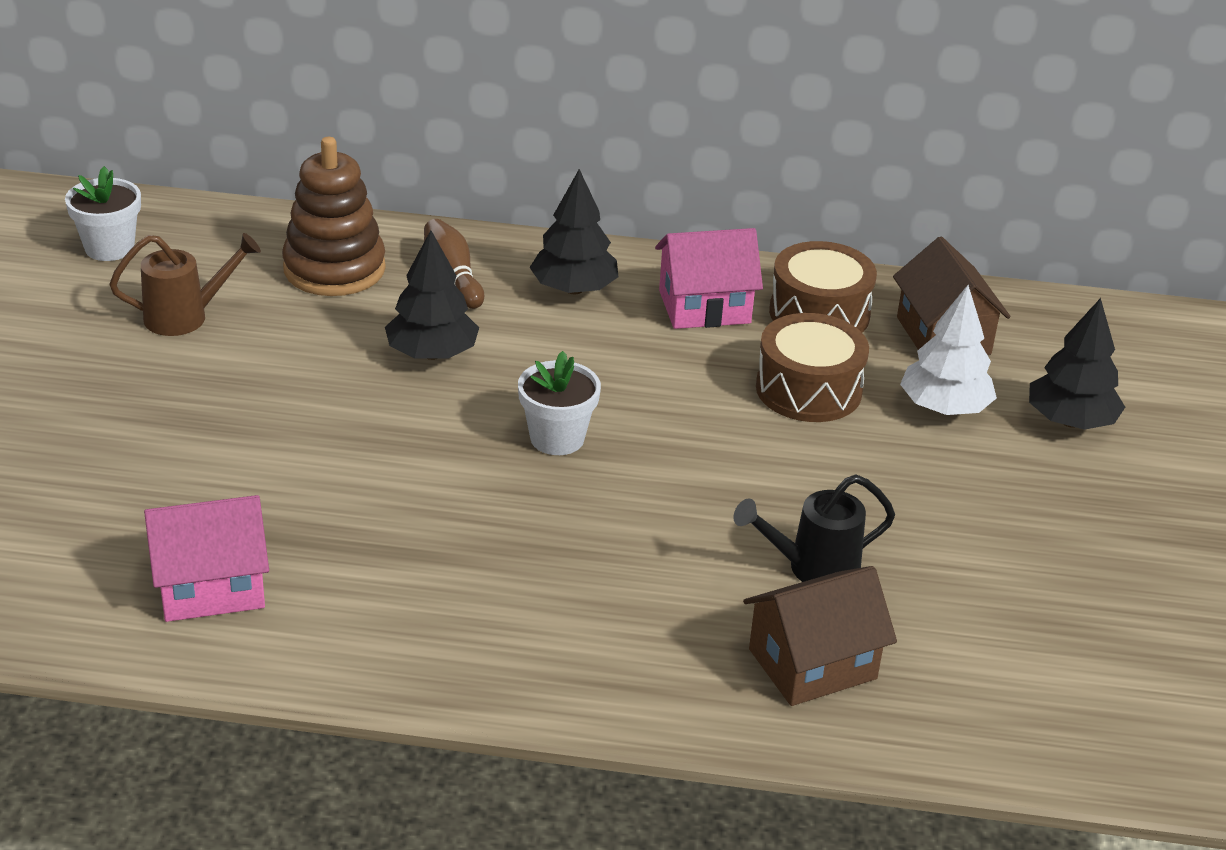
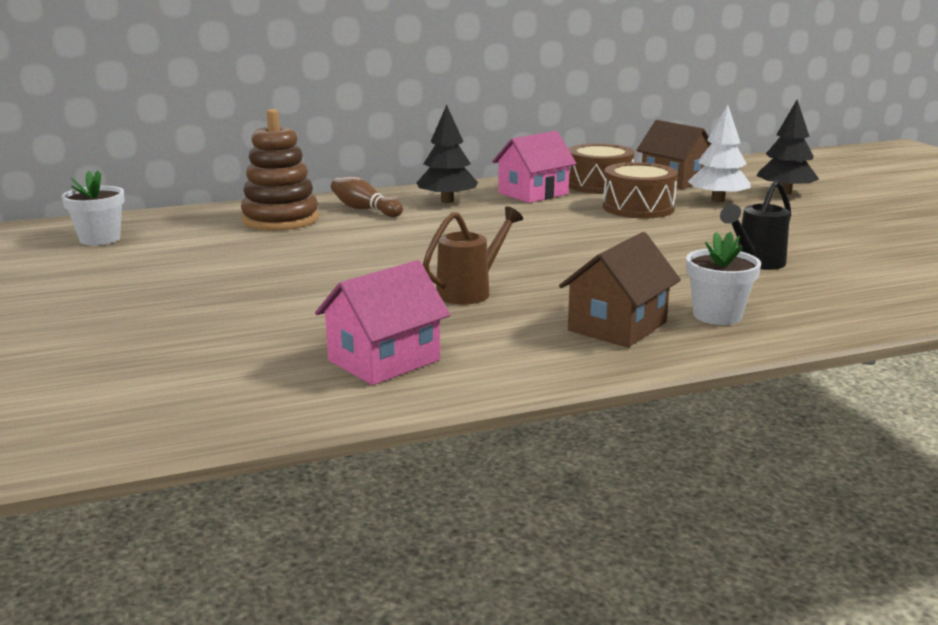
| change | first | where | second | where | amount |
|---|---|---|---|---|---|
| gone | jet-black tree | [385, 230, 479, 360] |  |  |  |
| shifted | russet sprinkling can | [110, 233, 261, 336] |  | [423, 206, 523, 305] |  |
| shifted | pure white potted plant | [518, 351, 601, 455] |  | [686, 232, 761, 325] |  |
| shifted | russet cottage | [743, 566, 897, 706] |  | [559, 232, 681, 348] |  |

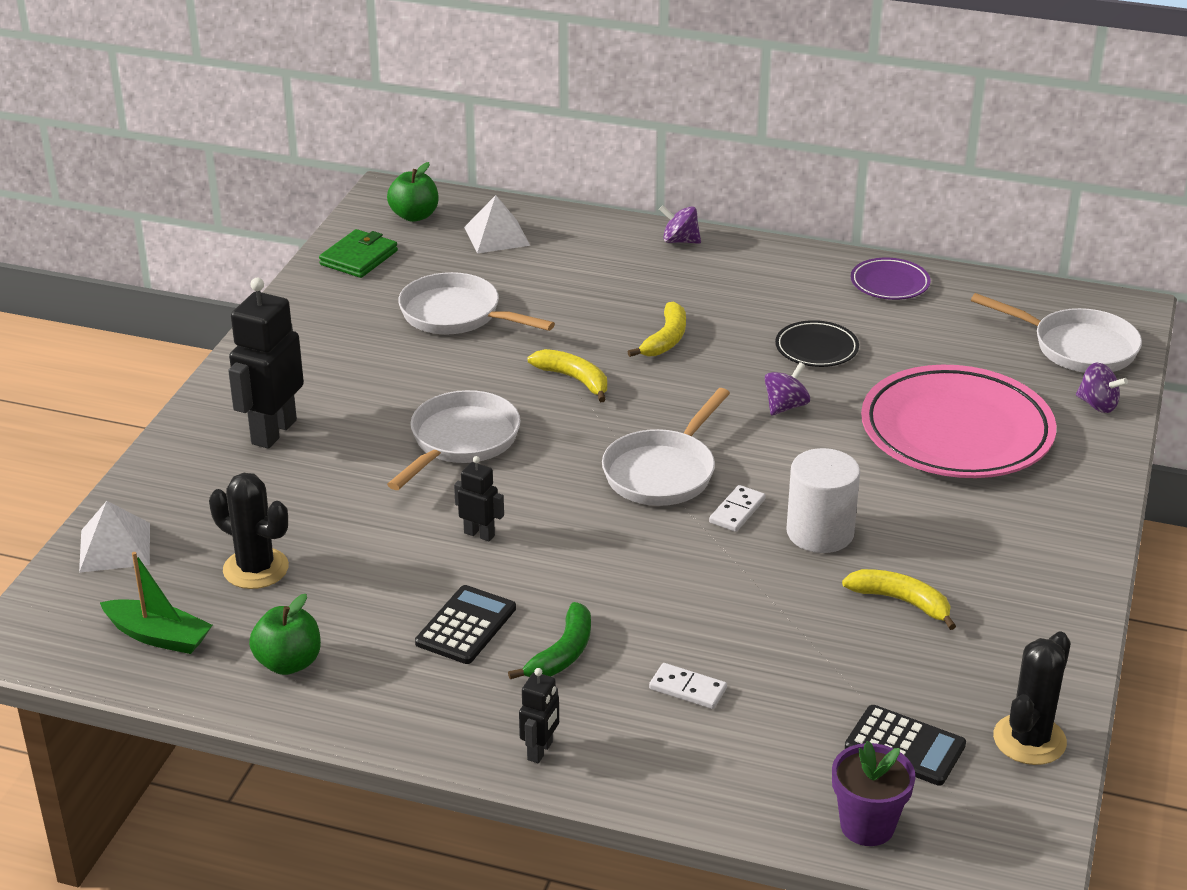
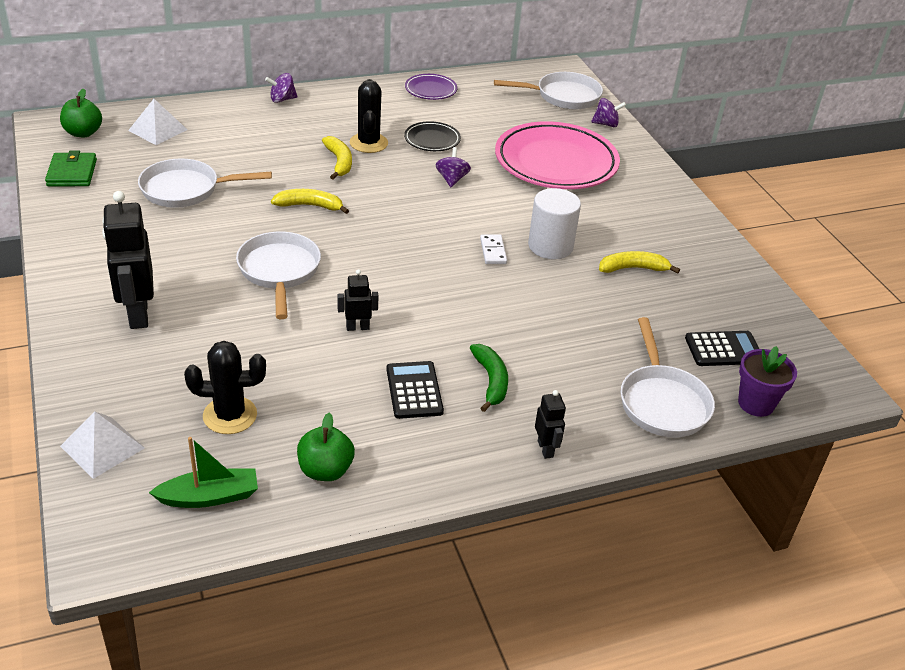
| change | first | where | second | where | amount |
|---|---|---|---|---|---|
| gone | pure white domino piece | [649, 663, 727, 709] |  |  |  |
| shifted | pure white pan | [602, 388, 730, 506] |  | [621, 317, 715, 437] |  |
| shifted | jet-black prickly plant | [993, 632, 1071, 765] |  | [350, 79, 388, 153] |  |

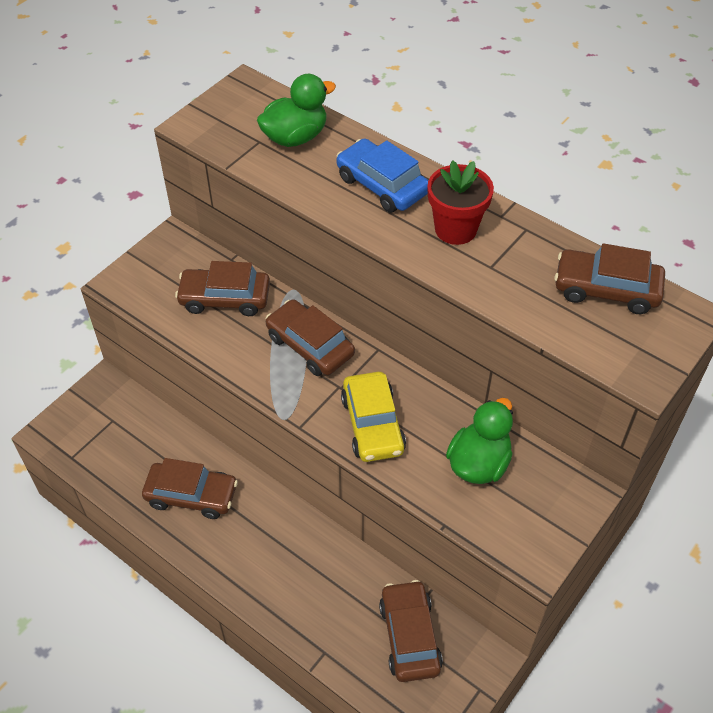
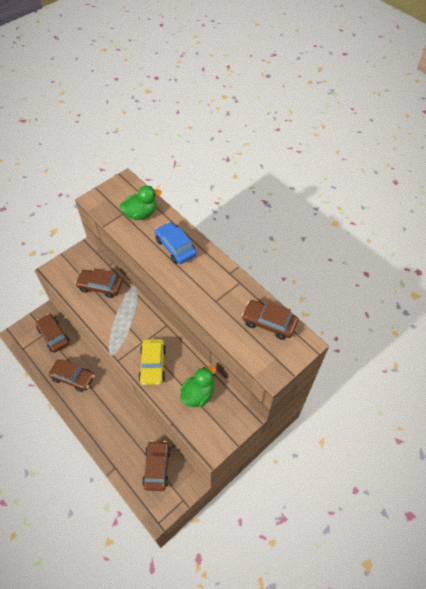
| change | first | where | second | where | amount |
|---|---|---|---|---|---|
| gone | scarlet potted plant | [427, 160, 494, 245] |  |  |  |
| shifted | russet car | [266, 299, 355, 376] |  | [35, 314, 70, 353] |  |

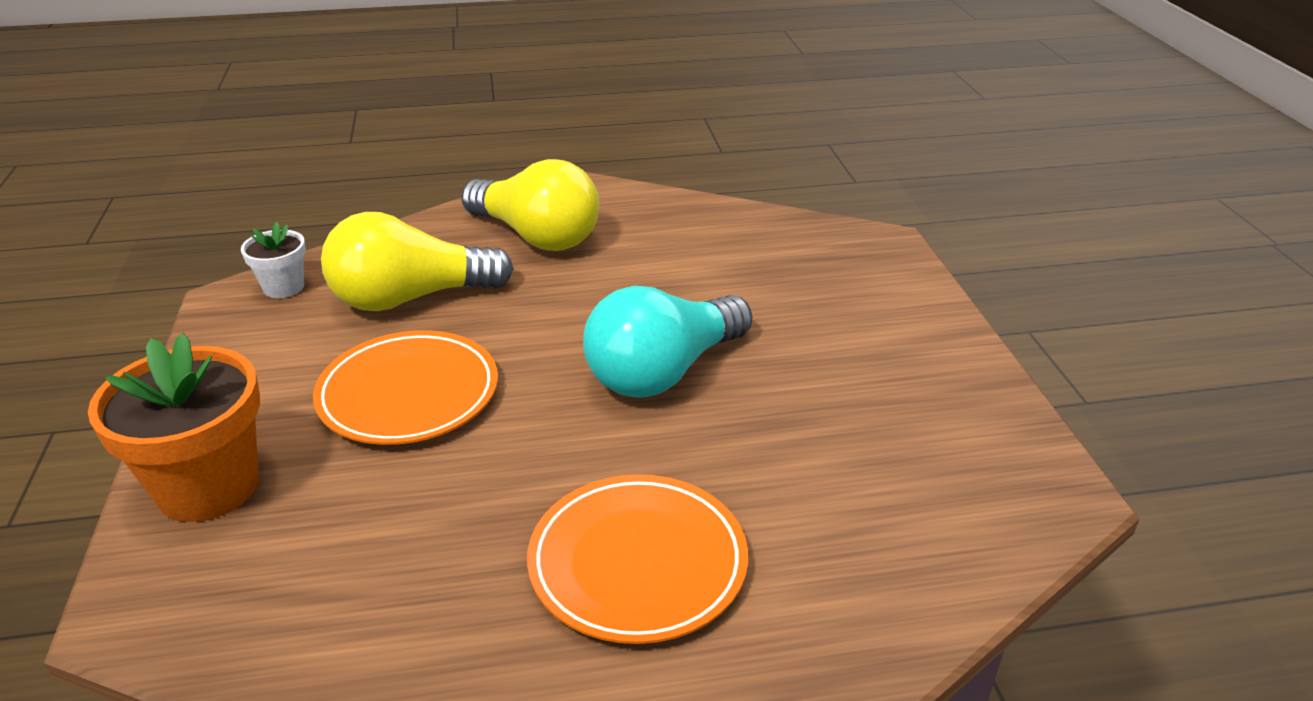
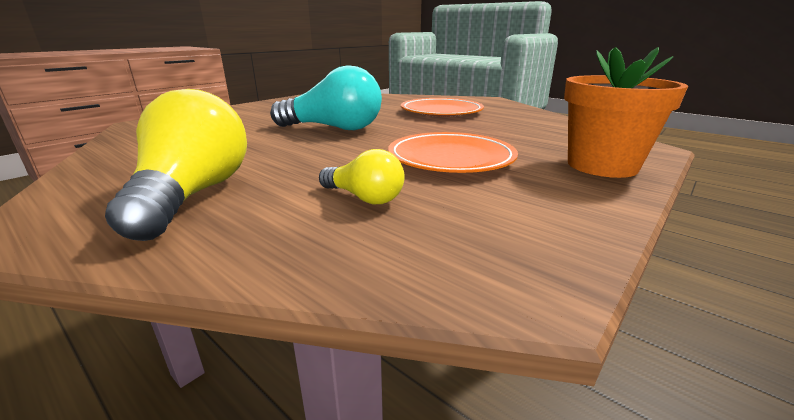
| change | first | where | second | where | amount |
|---|---|---|---|---|---|
| gone | pure white potted plant | [241, 222, 306, 298] |  |  |  |
| scaled | bright yellow light bulb | [321, 212, 514, 311] |  | [319, 149, 405, 204] | x0.53 |

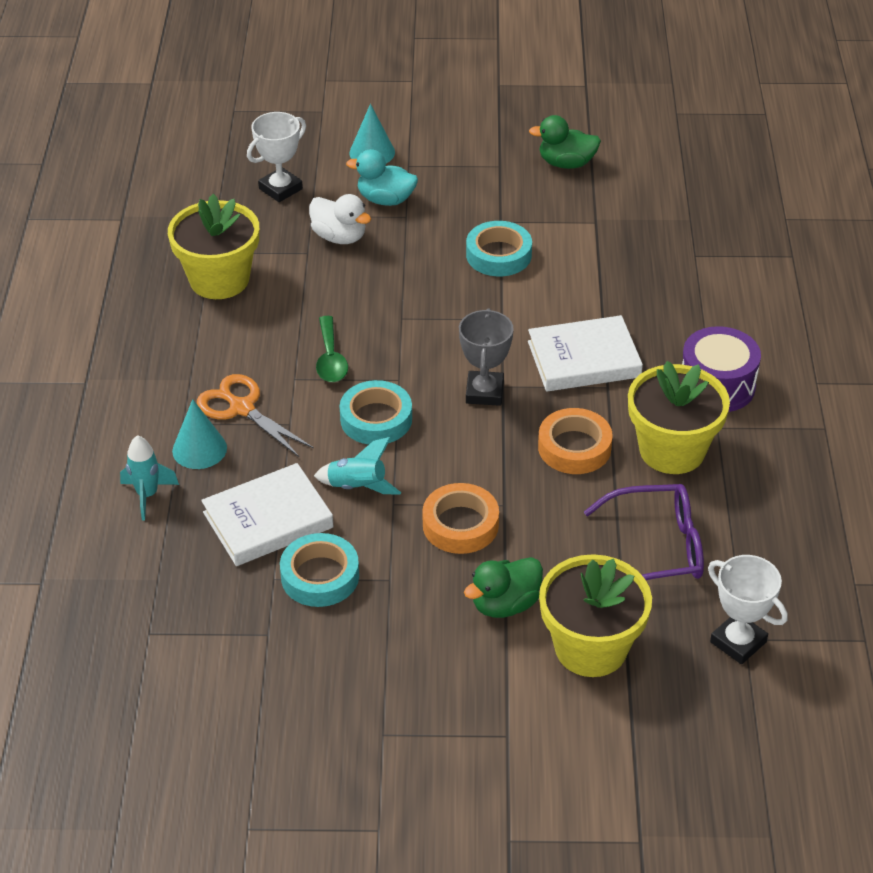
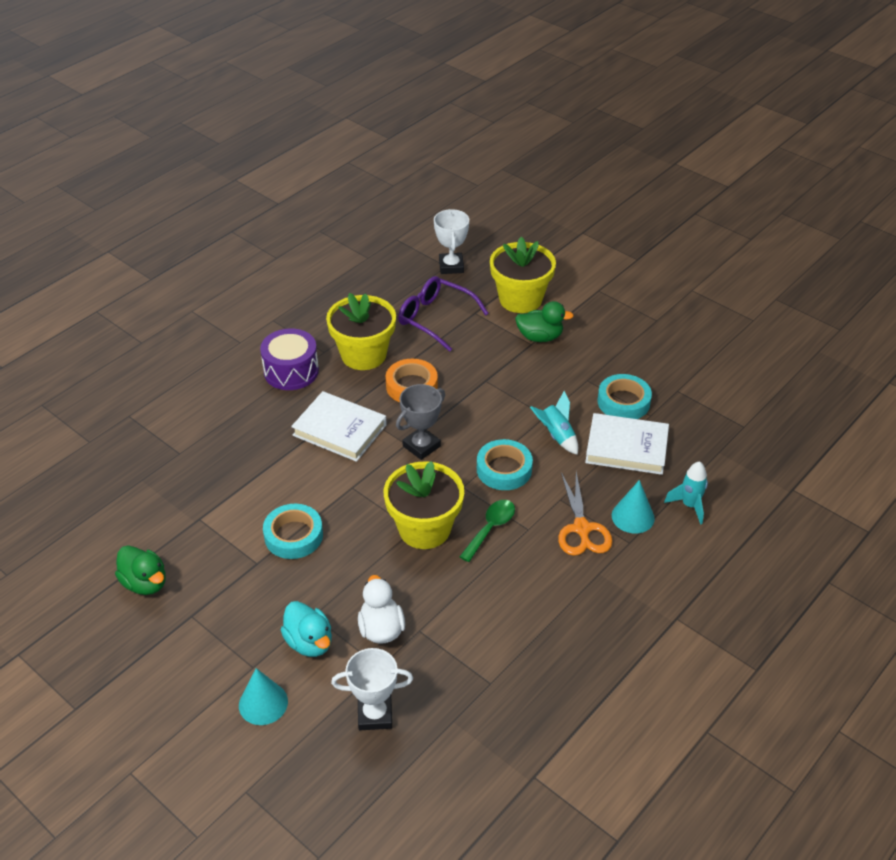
| change | first | where | second | where | amount |
|---|---|---|---|---|---|
| gone | orange sticky tape | [422, 483, 499, 554] |  |  |  |
| shifted | bright yellow potted plant | [168, 194, 259, 299] |  | [384, 461, 464, 549] |  |

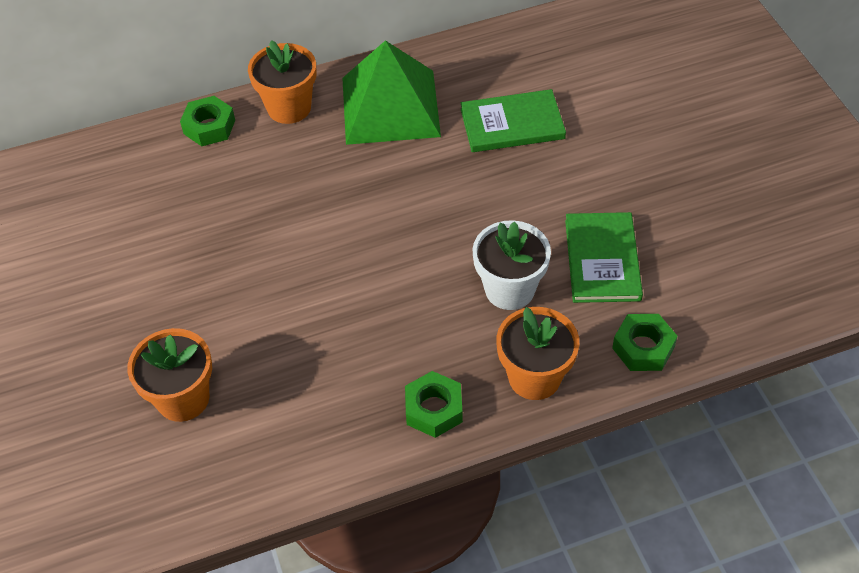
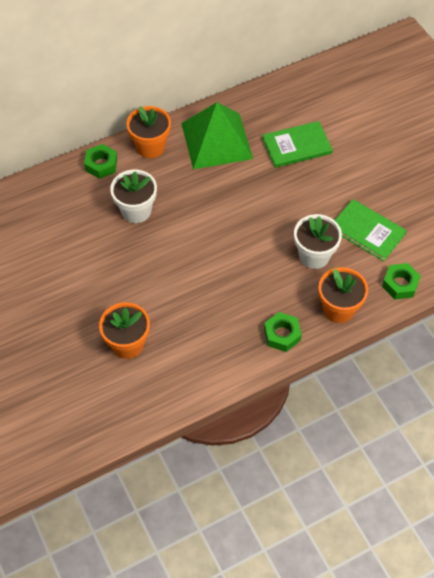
| change | first | where | second | where | amount |
|---|---|---|---|---|---|
| new |  |  | pure white potted plant | [110, 170, 157, 223] |  |
| rotated | emerald book | [565, 212, 643, 303] |  | [335, 199, 407, 261] | 45 degrees counterclockwise |

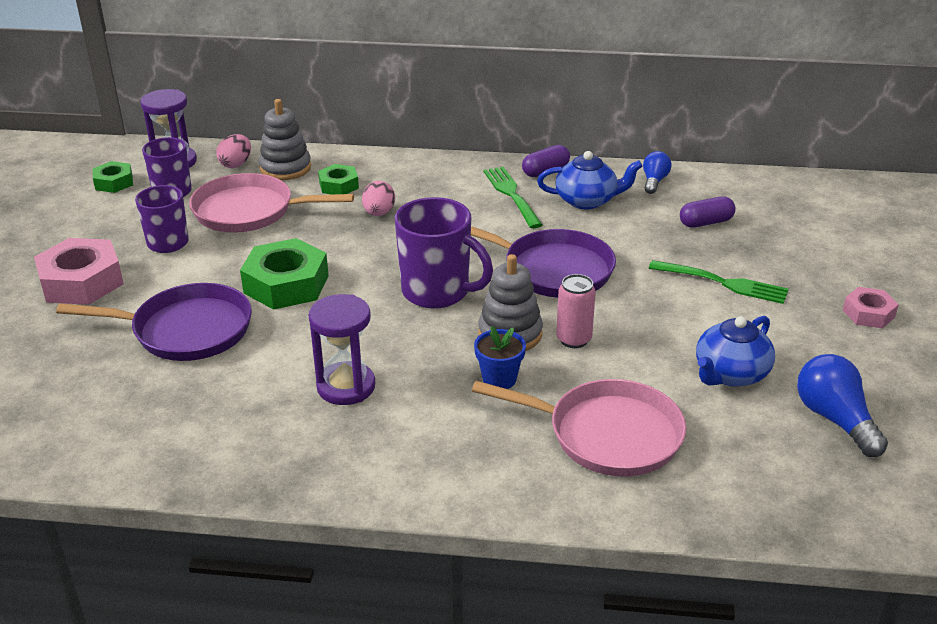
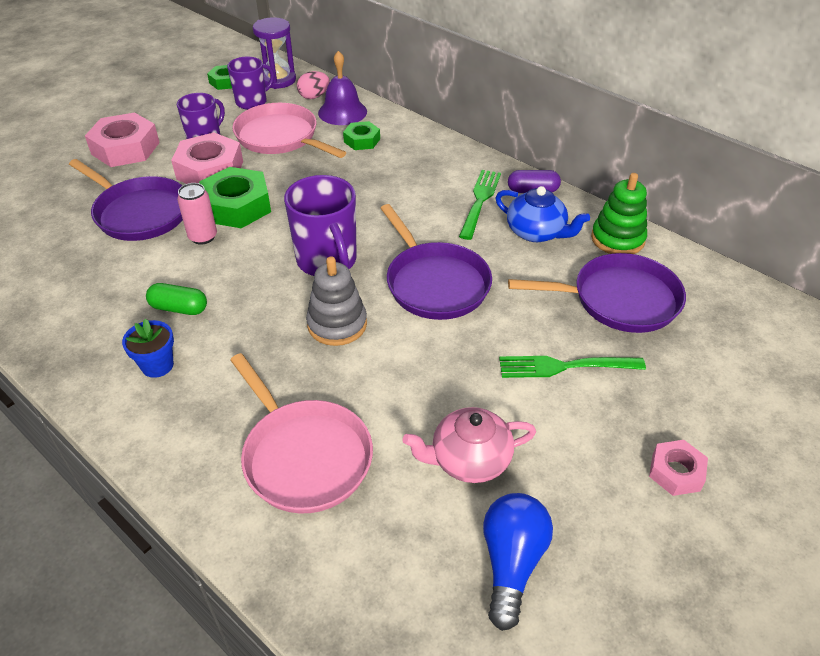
| change | first | where | second | where | amount |
|---|---|---|---|---|---|
| gone | pink egg shape | [362, 181, 395, 216] |  |  |  |
| new |  |  | pink nut | [171, 132, 243, 184] |  |
| shifted | royal blue potted plant | [474, 326, 526, 389] |  | [122, 318, 174, 378] |  |
| shifted | pink tin | [556, 274, 596, 348] |  | [177, 183, 217, 245] |  |
| swapped | grey ring stacker | [259, 99, 311, 180] | royal purple bell | [318, 51, 367, 125] |  |
| swapped | royal purple sand timer | [309, 294, 375, 405] | emerald capsule | [146, 283, 207, 315] |  |
| swapped | royal blue light bulb | [643, 151, 672, 194] | emerald ring stacker | [591, 173, 647, 254] |  |
| swapped | royal purple capsule | [680, 196, 736, 228] | royal purple pan | [508, 253, 686, 333] |  |
| repainted | royal blue teapot | [696, 316, 775, 387] | pink teapot | [403, 407, 536, 483] |  |
| rotated | emerald fork | [649, 260, 789, 304] |  | [499, 356, 646, 378] | 120 degrees clockwise |

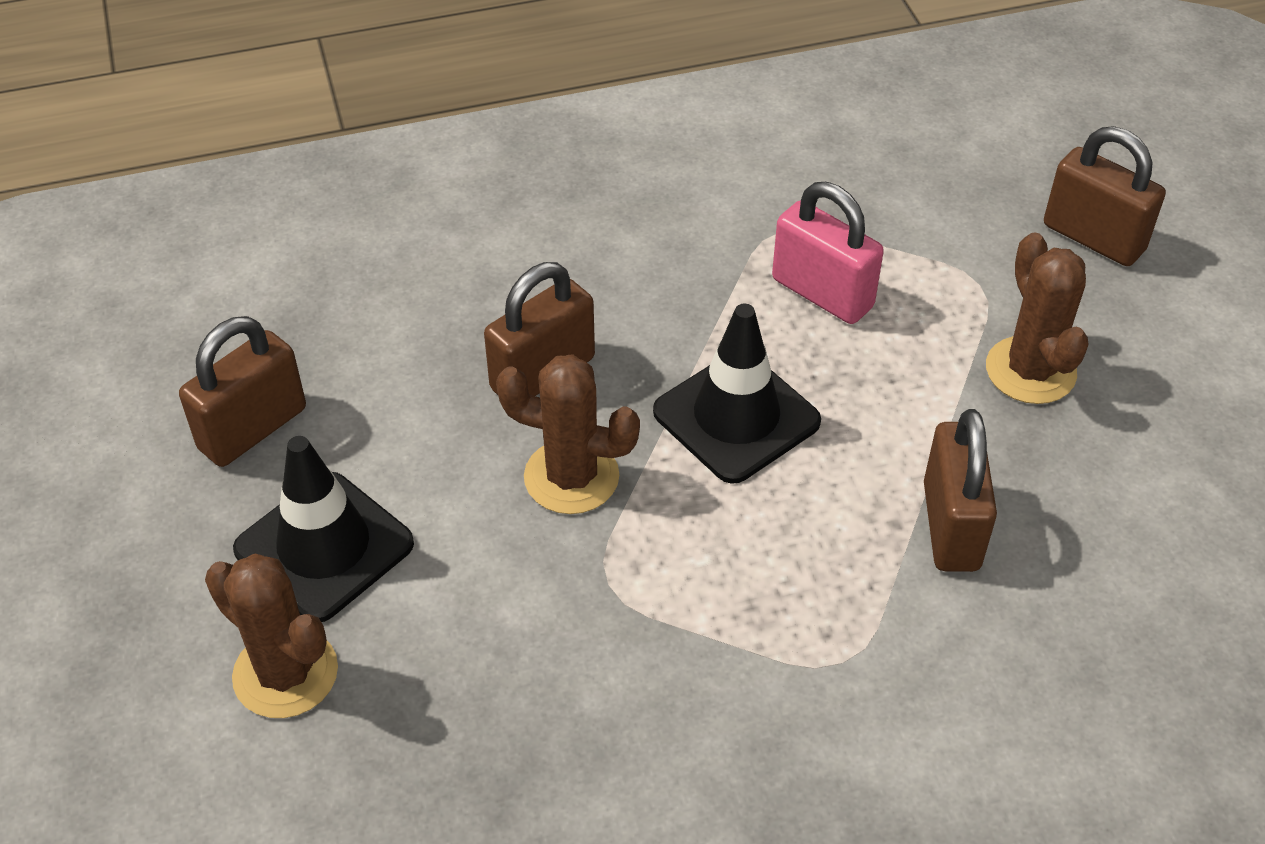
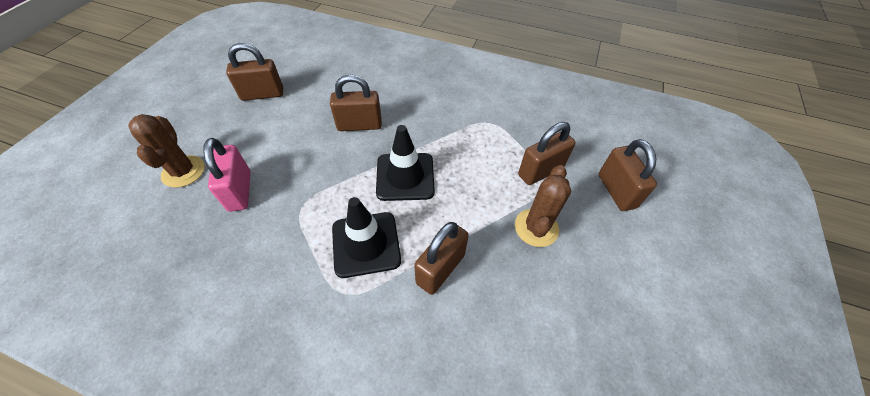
| change | first | where | second | where | amount |
|---|---|---|---|---|---|
| gone | russet prickly plant | [496, 354, 640, 514] |  |  |  |
| new |  |  | russet padlock | [518, 122, 576, 185] |  |
| shifted | jet-black road cone | [233, 436, 414, 622] |  | [332, 197, 401, 278] |  |
| shifted | pink padlock | [772, 182, 884, 324] |  | [203, 138, 251, 212] |  |

